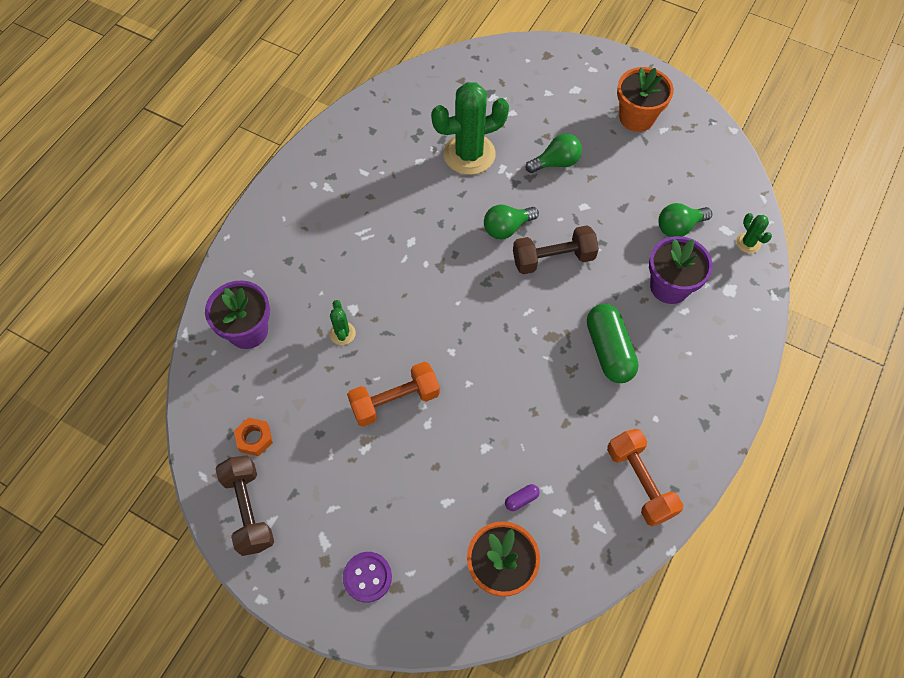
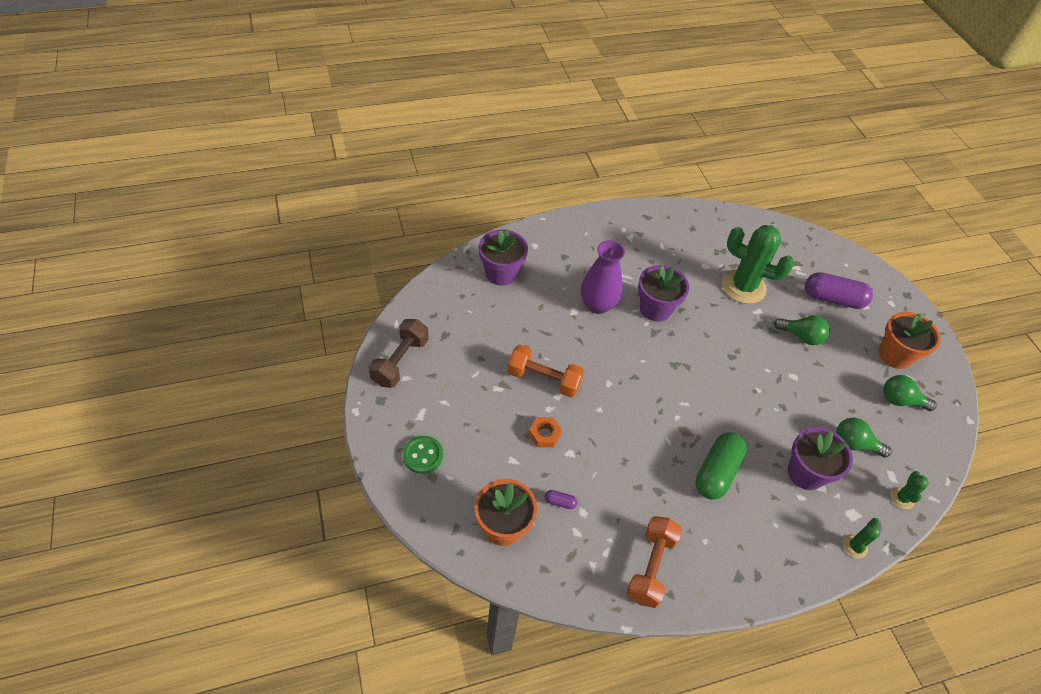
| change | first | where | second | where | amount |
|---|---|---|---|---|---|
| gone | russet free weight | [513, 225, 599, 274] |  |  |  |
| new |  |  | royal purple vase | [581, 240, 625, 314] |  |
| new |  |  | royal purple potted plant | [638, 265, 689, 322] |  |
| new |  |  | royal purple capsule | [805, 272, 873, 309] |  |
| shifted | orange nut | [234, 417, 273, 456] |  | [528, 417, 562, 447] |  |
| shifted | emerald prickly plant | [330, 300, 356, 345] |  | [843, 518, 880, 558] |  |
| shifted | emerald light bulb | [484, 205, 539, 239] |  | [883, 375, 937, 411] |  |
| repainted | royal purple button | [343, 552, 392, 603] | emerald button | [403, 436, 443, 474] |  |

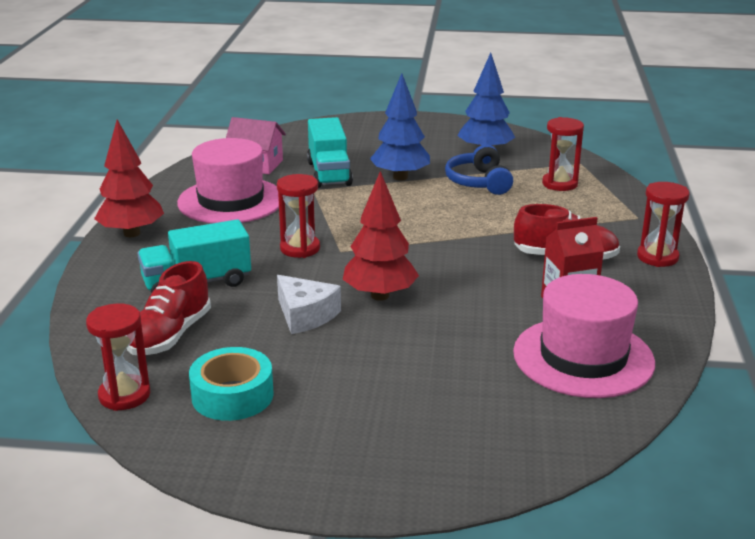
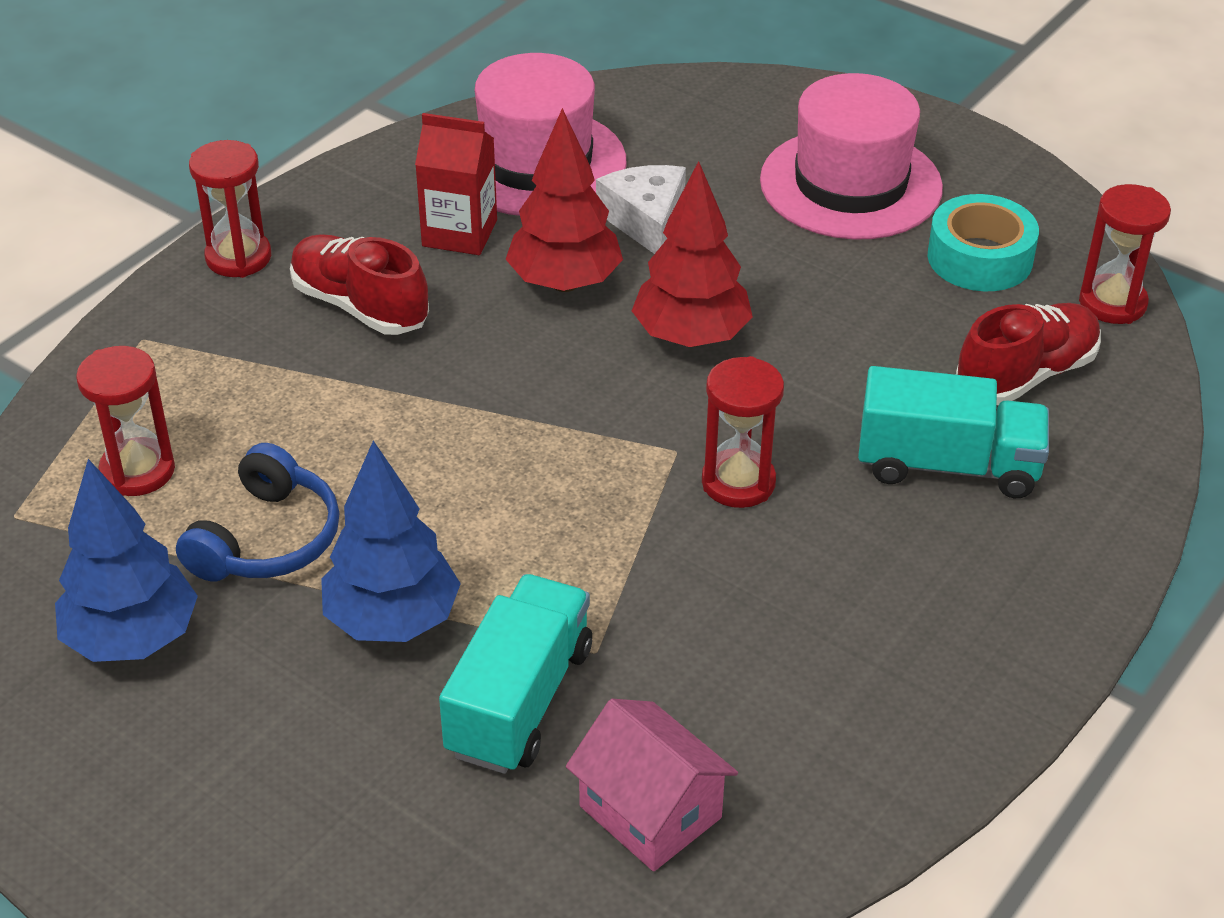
| change | first | where | second | where | amount |
|---|---|---|---|---|---|
| shifted | scarlet tree | [94, 119, 164, 237] |  | [506, 108, 623, 292] |  |
| shifted | pink tall hat | [177, 138, 279, 223] |  | [760, 73, 943, 240] |  |
| shifted | pure white cheese wedge | [277, 275, 341, 334] |  | [596, 165, 686, 254] |  |

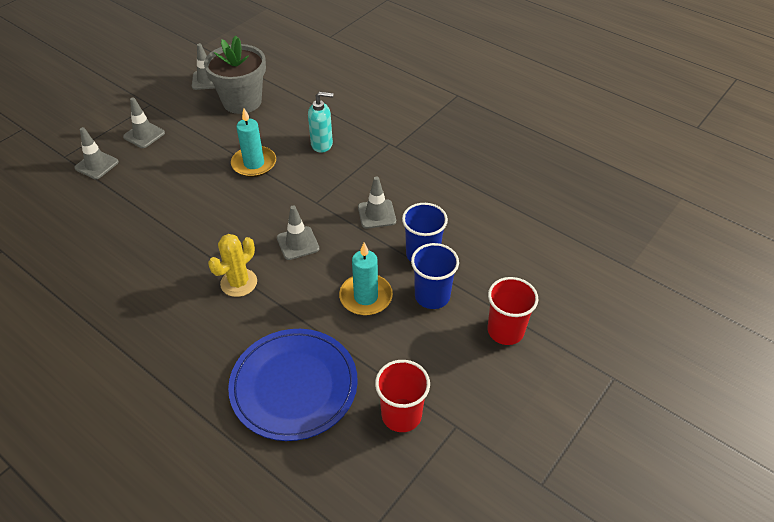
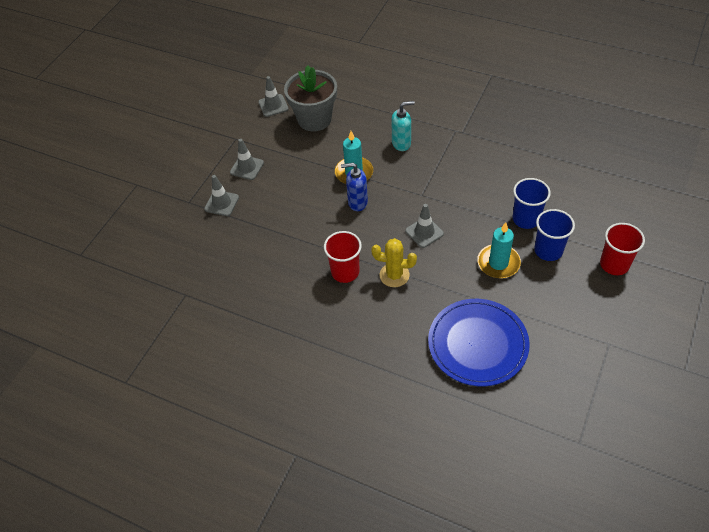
| change | first | where | second | where | amount |
|---|---|---|---|---|---|
| gone | grey road cone | [358, 176, 396, 229] |  |  |  |
| new |  |  | royal blue pump bottle | [341, 163, 368, 211] |  |
| shifted | scarlet beaker | [375, 360, 430, 432] |  | [324, 231, 362, 283] |  |
| rotated | bright yellow prickly plant | [208, 234, 257, 297] |  | [371, 238, 417, 287] | 75 degrees clockwise |

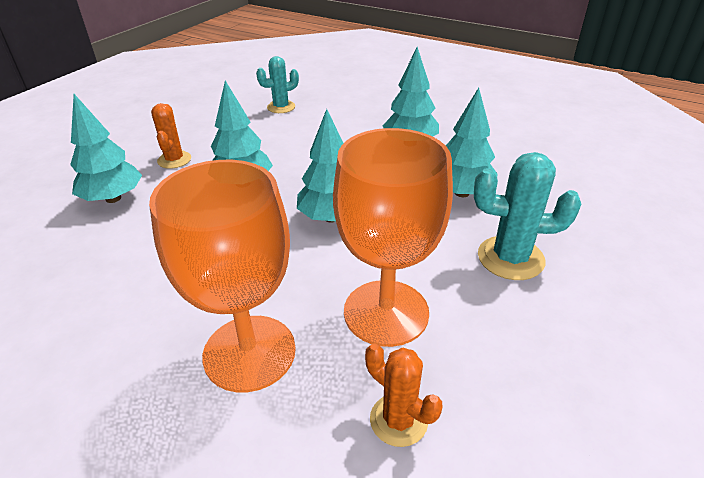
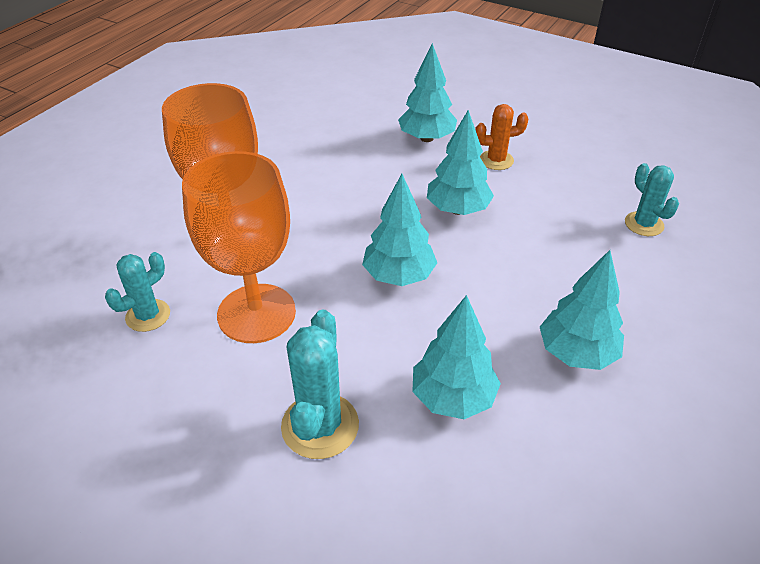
| change | first | where | second | where | amount |
|---|---|---|---|---|---|
| repainted | orange prickly plant | [365, 343, 442, 447] | aqua prickly plant | [105, 252, 170, 332] |  |

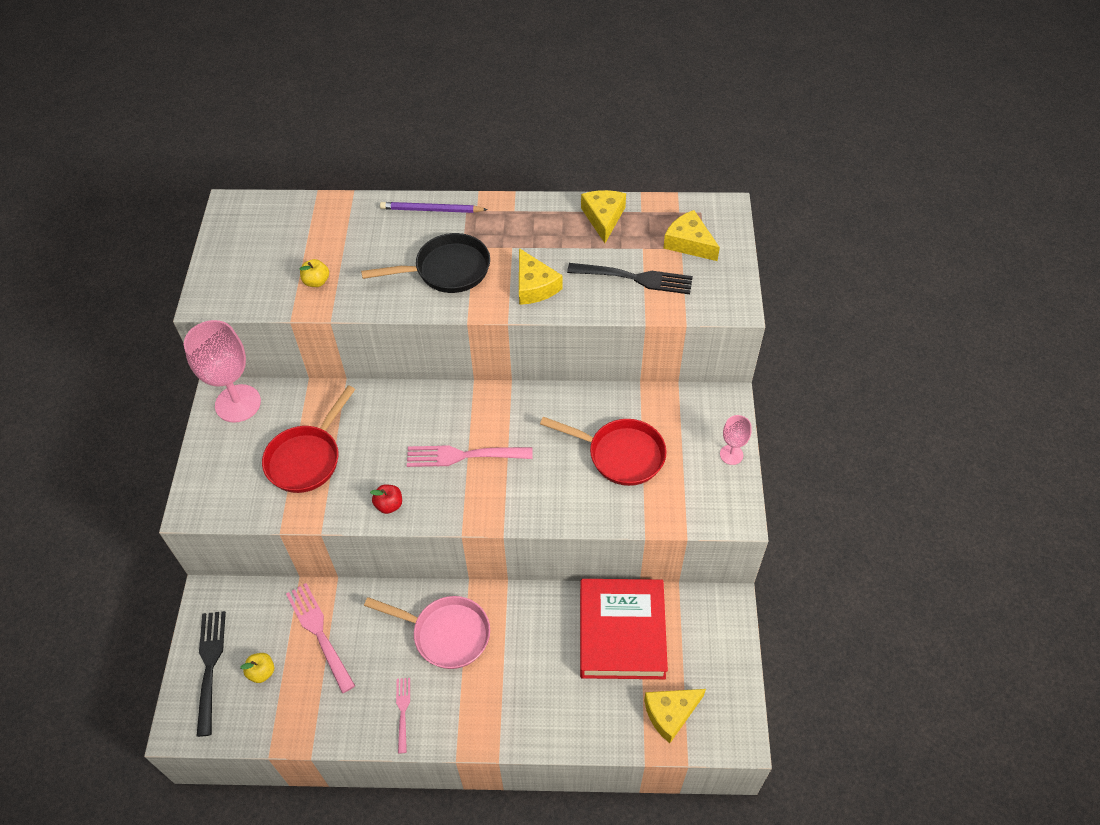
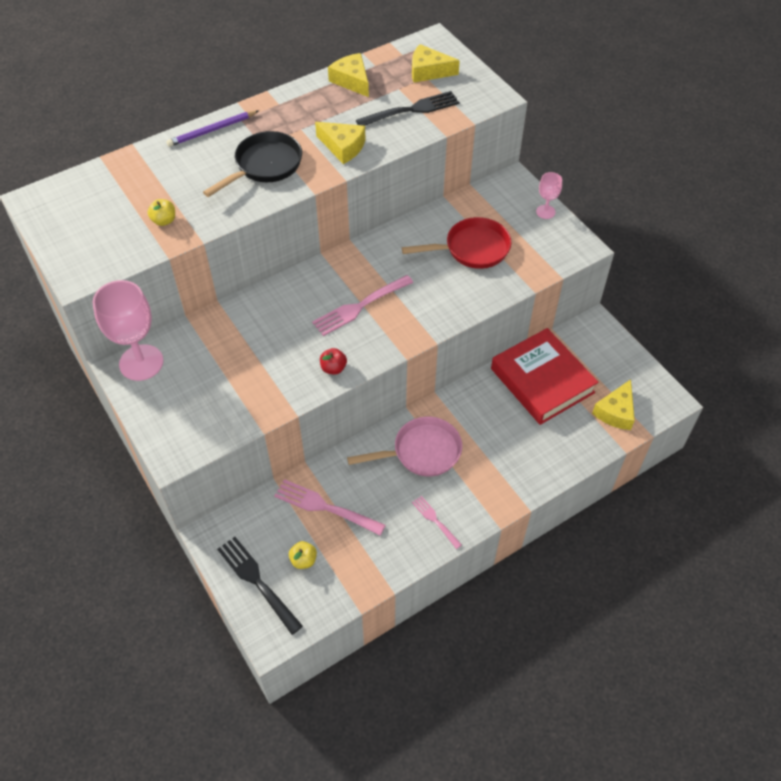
| change | first | where | second | where | amount |
|---|---|---|---|---|---|
| gone | scarlet pan | [262, 385, 356, 493] |  |  |  |

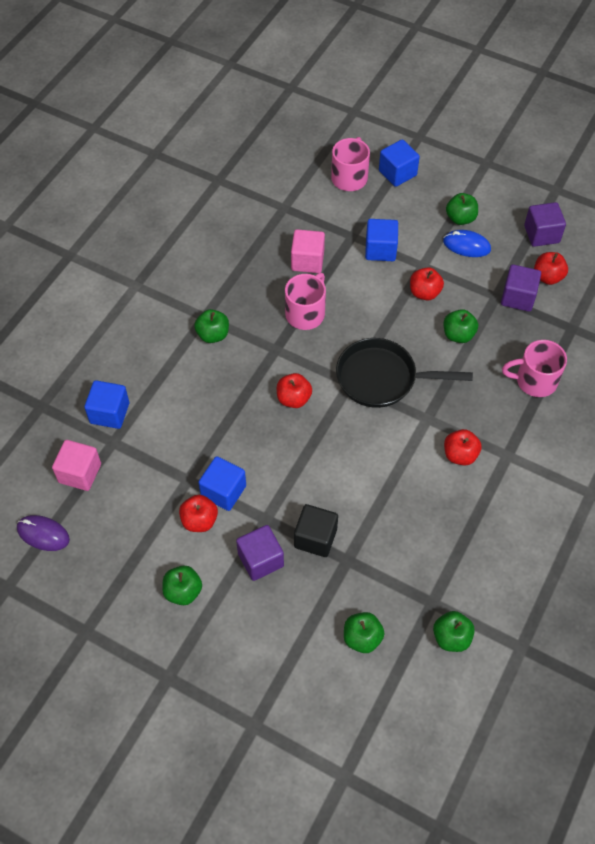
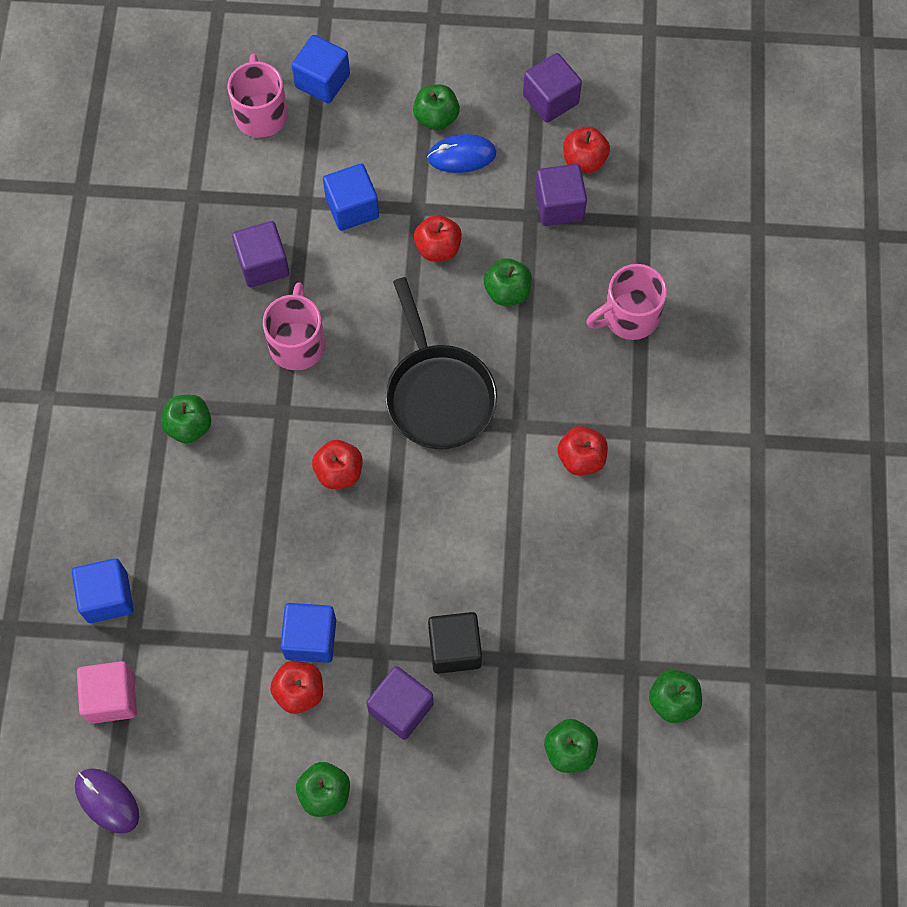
| change | first | where | second | where | amount |
|---|---|---|---|---|---|
| repainted | pink cube | [291, 229, 325, 273] | royal purple cube | [232, 221, 289, 287] |  |
| rotated | royal purple PC mouse | [17, 515, 70, 551] |  | [75, 768, 139, 834] | 45 degrees clockwise |
| rotated | jet-black pan | [336, 338, 473, 408] |  | [385, 277, 497, 450] | 90 degrees counterclockwise |

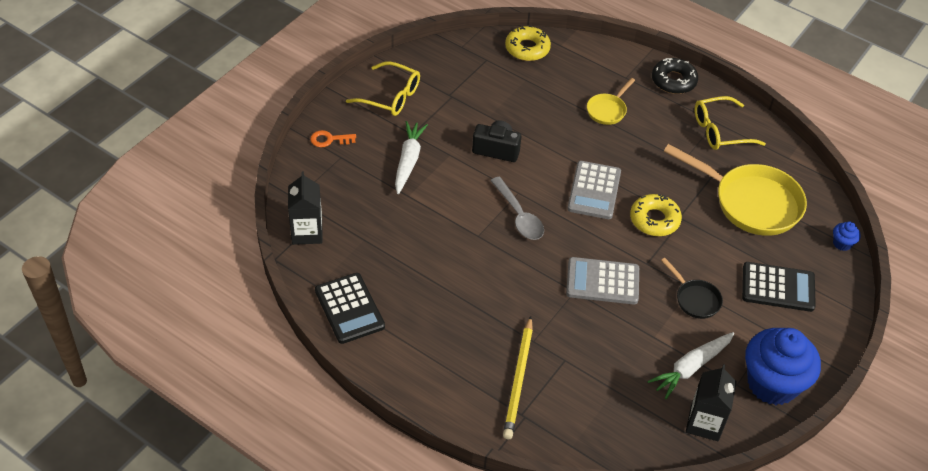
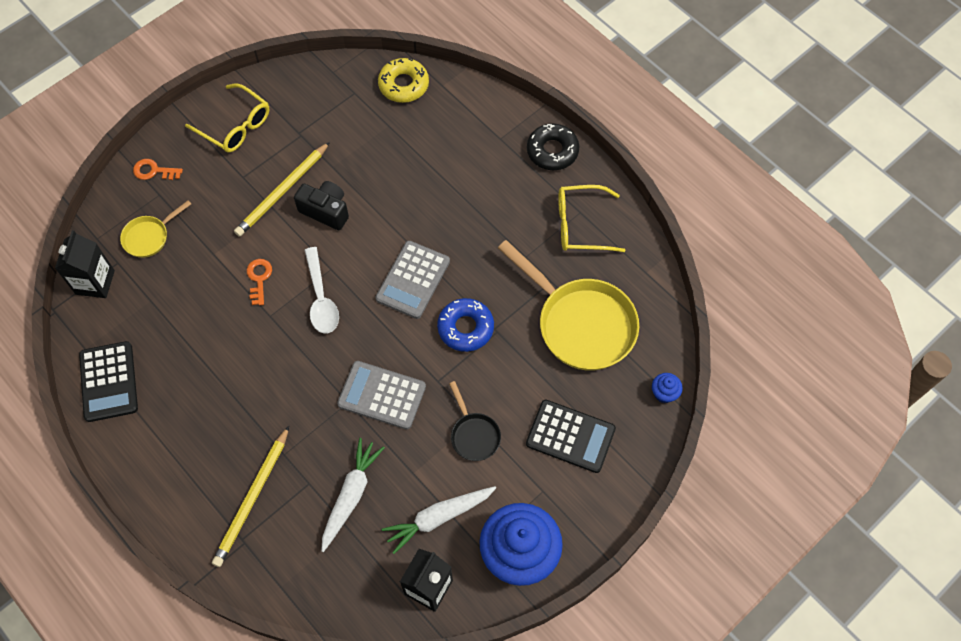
| change | first | where | second | where | amount |
|---|---|---|---|---|---|
| new |  |  | bright yellow lead pencil | [234, 142, 330, 237] |  |
| new |  |  | orange door key | [247, 259, 272, 305] |  |
| shifted | pure white root vegetable | [395, 121, 428, 194] |  | [321, 438, 385, 552] |  |
| shifted | bright yellow pan | [587, 78, 635, 125] |  | [120, 200, 191, 258] |  |
| repainted | grey teaspoon | [490, 177, 544, 240] | pure white teaspoon | [305, 247, 339, 334] |  |
| repainted | bright yellow glazed donut | [630, 194, 682, 236] | royal blue glazed donut | [437, 298, 494, 352] |  |

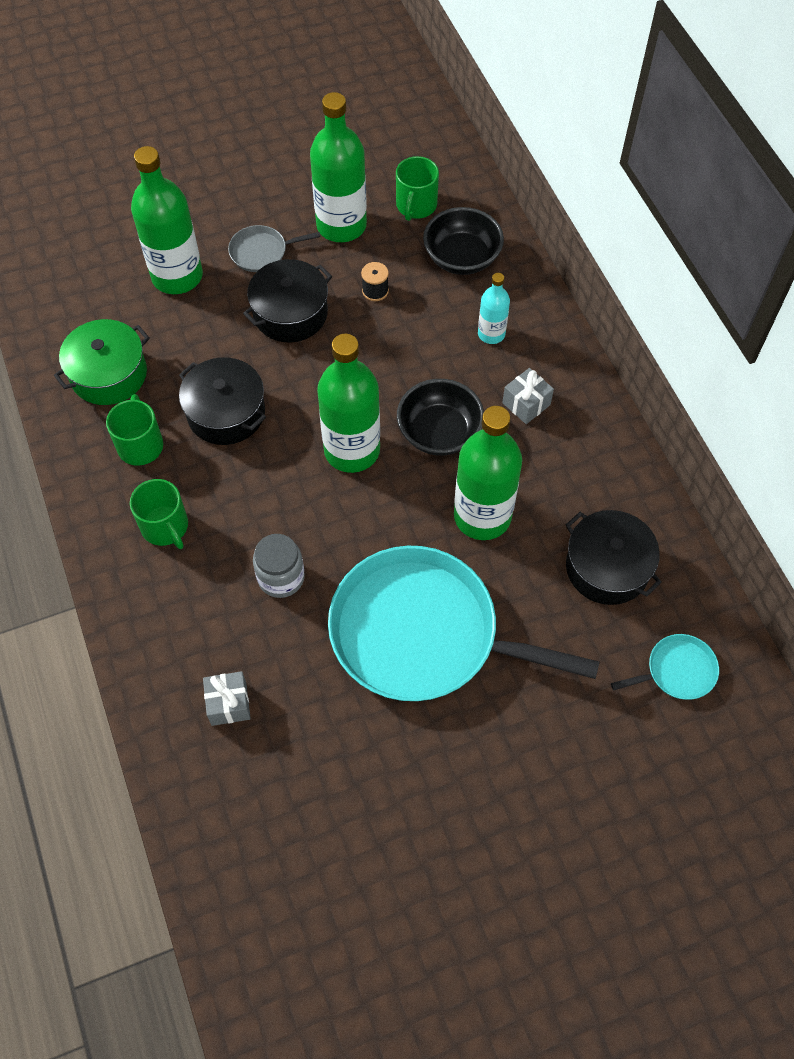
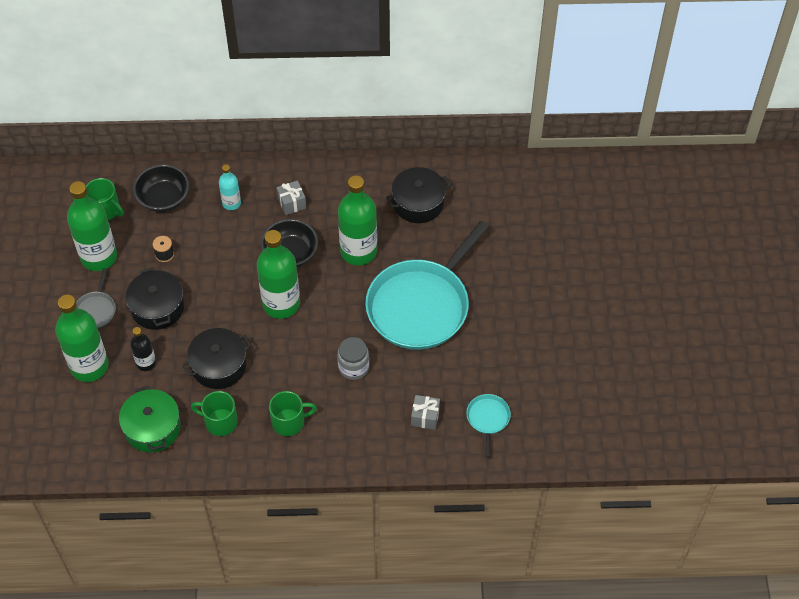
| change | first | where | second | where | amount |
|---|---|---|---|---|---|
| new |  |  | jet-black flask | [130, 327, 156, 371] |  |
| shifted | aqua pan | [611, 634, 719, 700] |  | [466, 394, 511, 458] |  |

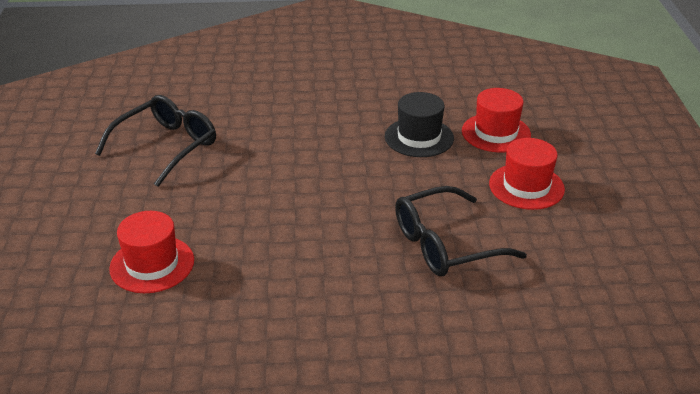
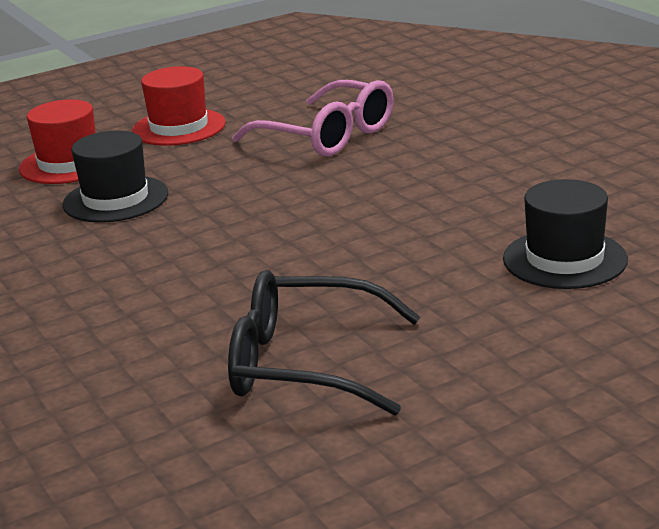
| change | first | where | second | where | amount |
|---|---|---|---|---|---|
| repainted | scarlet tall hat | [109, 211, 194, 293] | jet-black tall hat | [503, 179, 628, 289] |  |
| repainted | jet-black spectacles | [395, 186, 527, 276] | pink spectacles | [232, 80, 394, 156] |  |

